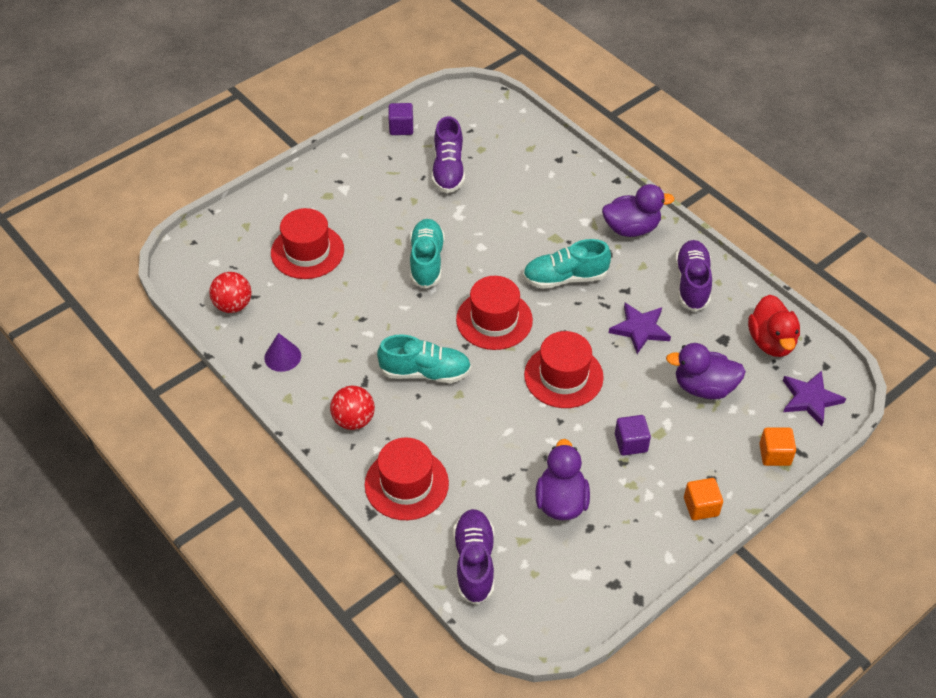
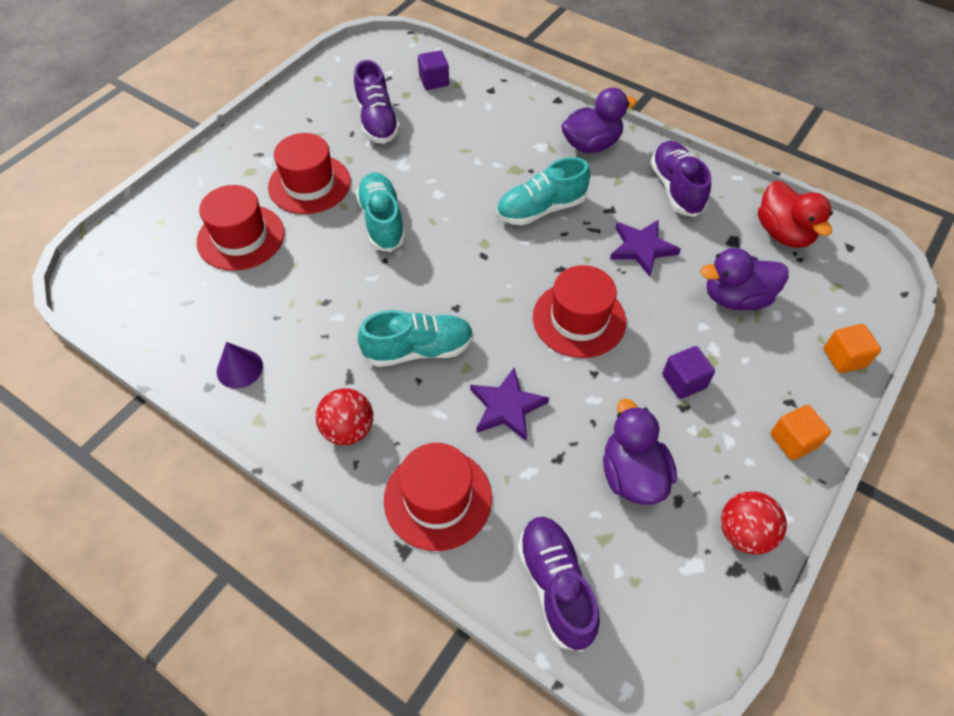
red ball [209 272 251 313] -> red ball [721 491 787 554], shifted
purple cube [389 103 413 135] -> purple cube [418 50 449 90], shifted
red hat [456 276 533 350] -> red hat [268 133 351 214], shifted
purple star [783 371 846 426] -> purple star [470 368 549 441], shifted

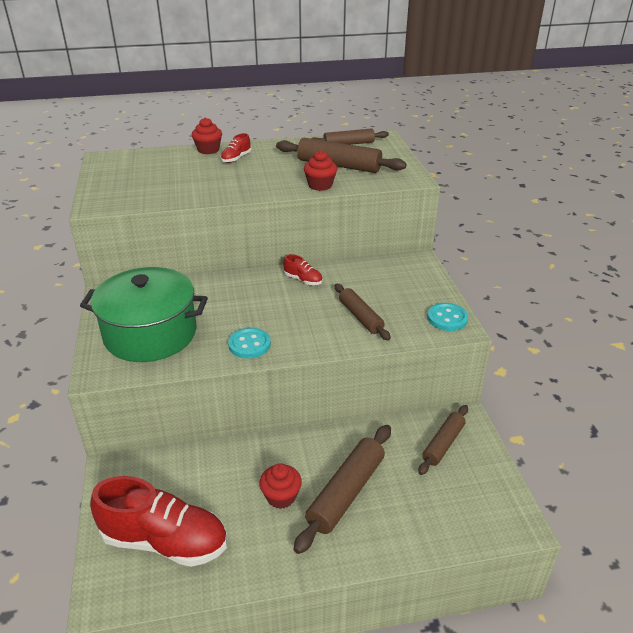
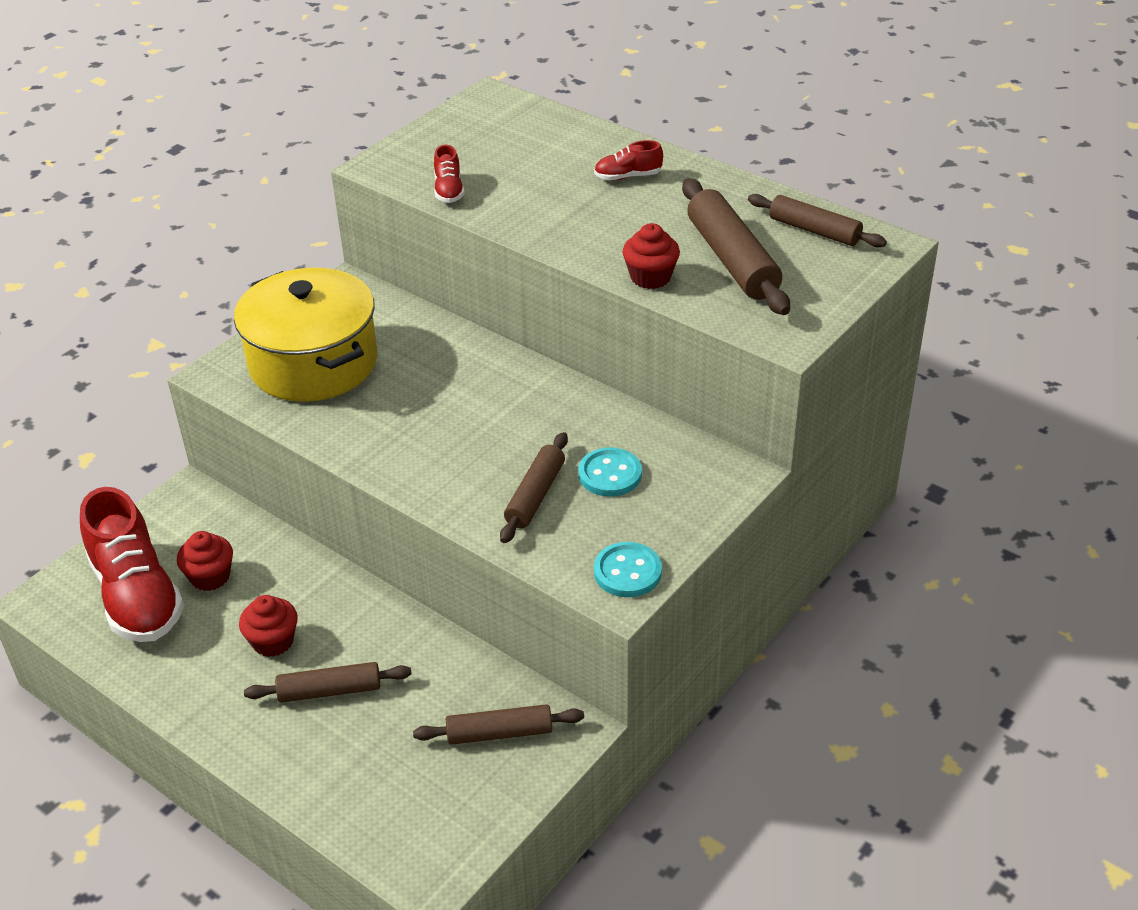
red cupcake [192 118 222 154] -> red cupcake [177 531 233 591], shifted
turquoise button [228 328 271 358] -> turquoise button [578 447 642 497], shifted
red shoe [283 254 323 285] -> red shoe [434 145 464 203], shifted
green pot [80 267 208 362] -> yellow pot [234 268 378 402]
brown rolling pin [294 425 391 554] -> brown rolling pin [244 662 412 703], x0.64

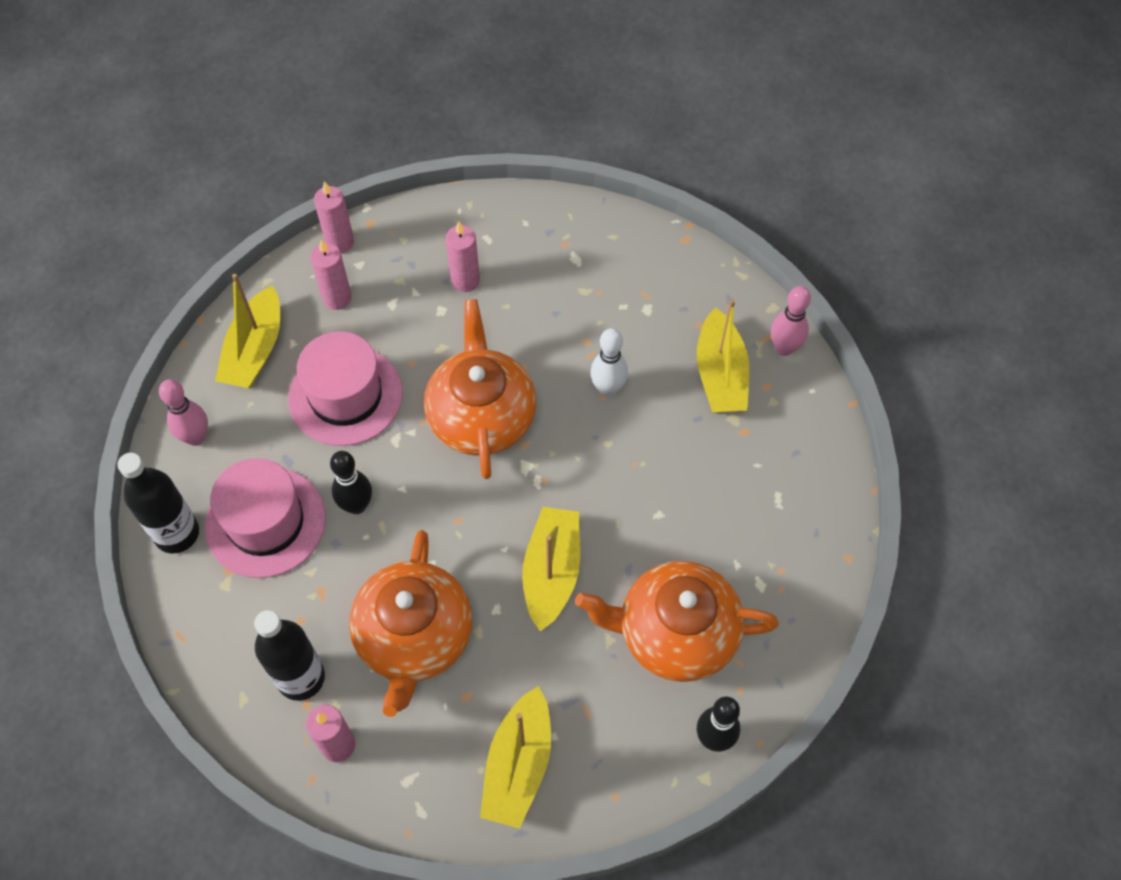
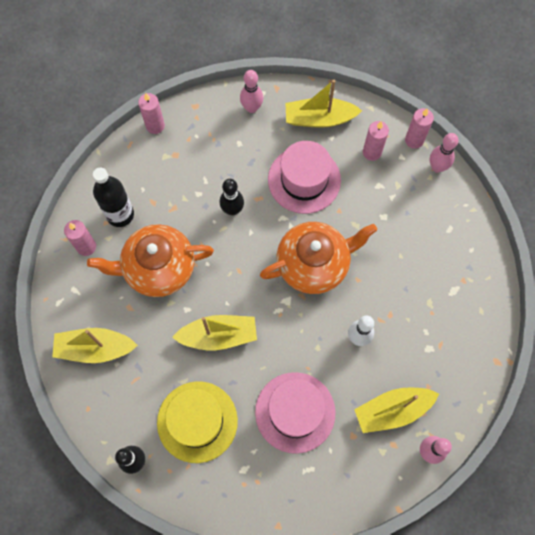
black bottle [117 453 199 554] -> none
none -> pink bowling pin [430 133 459 173]
pink hat [205 458 326 578] -> pink hat [255 372 335 454], shifted
pink candle [445 221 480 292] -> pink candle [138 93 165 134], shifted
orange teapot [575 561 778 682] -> yellow hat [157 381 238 463]

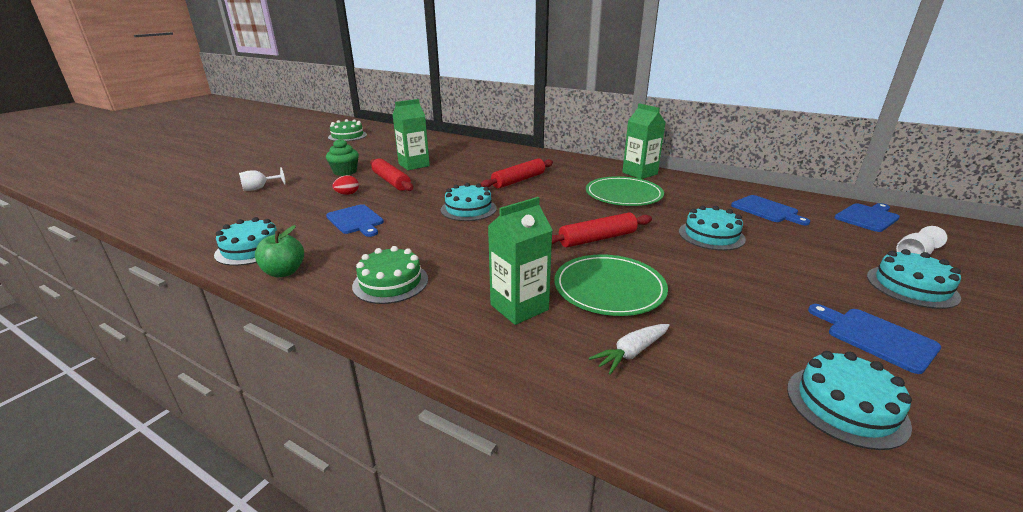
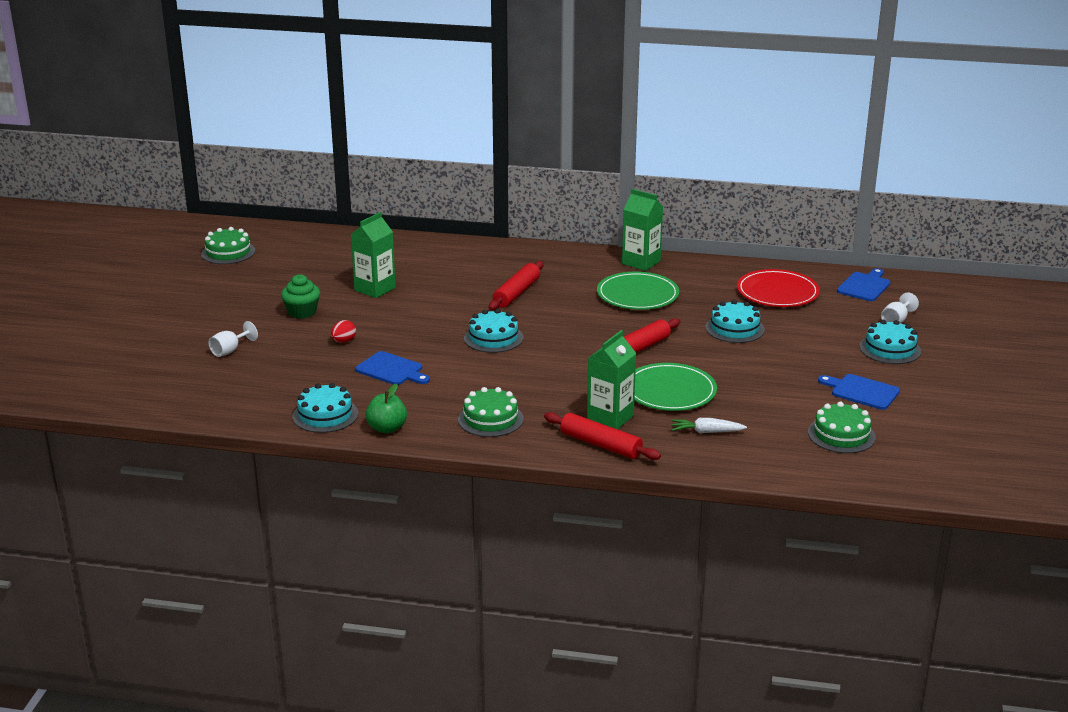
red rolling pin [370 158 413 191] -> red rolling pin [544 412 661 460], shifted
blue cutting board [731 195 810 225] -> red plate [737 269 820 307]
turquoise cake [787 351 912 450] -> green cake [808 402 876 453]
white carrot [589 324 670 375] -> white carrot [671 418 747 433], 60 degrees clockwise

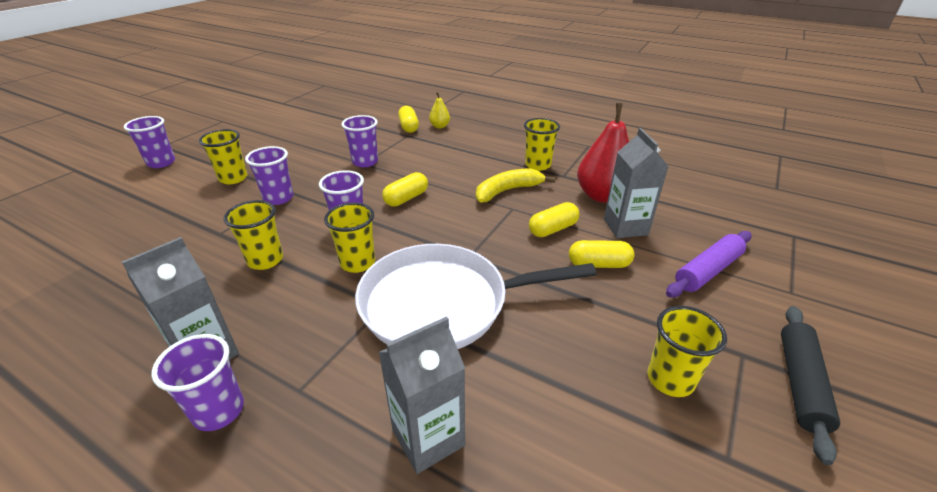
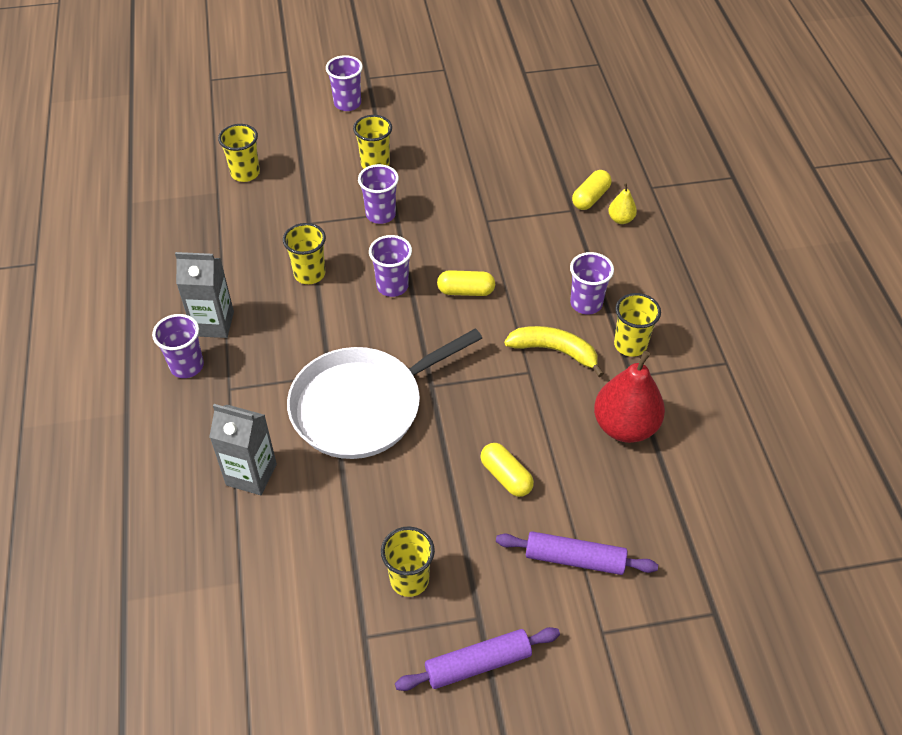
yellow capsule [529 202 579 237] -> none
grey carton [604 128 669 238] -> none
yellow cup [324 202 375 273] -> yellow cup [218 124 260 182], shifted
purple cup [341 115 378 167] -> purple cup [570 252 614 314], shifted
black rolling pin [781 306 840 465] -> purple rolling pin [395 627 560 691]
white pan [355 244 597 349] -> white pan [287 328 482 459], 75 degrees counterclockwise

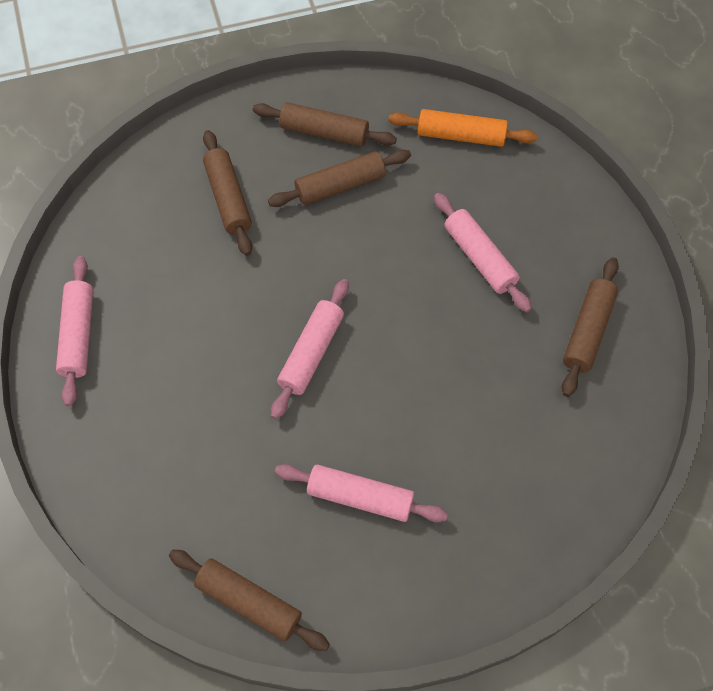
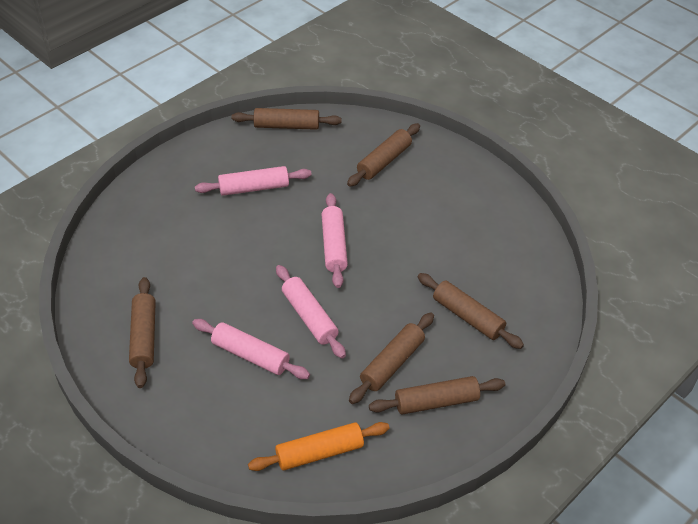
none -> brown rolling pin [347 123 420 187]
pink rolling pin [56 256 93 406] -> pink rolling pin [276 265 346 359], shifted

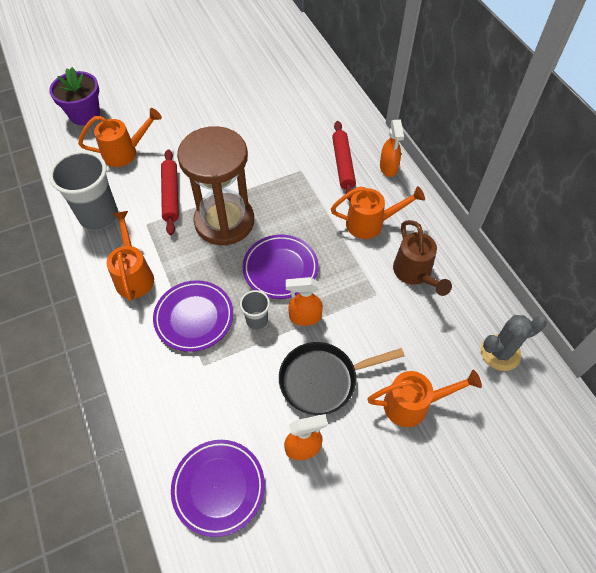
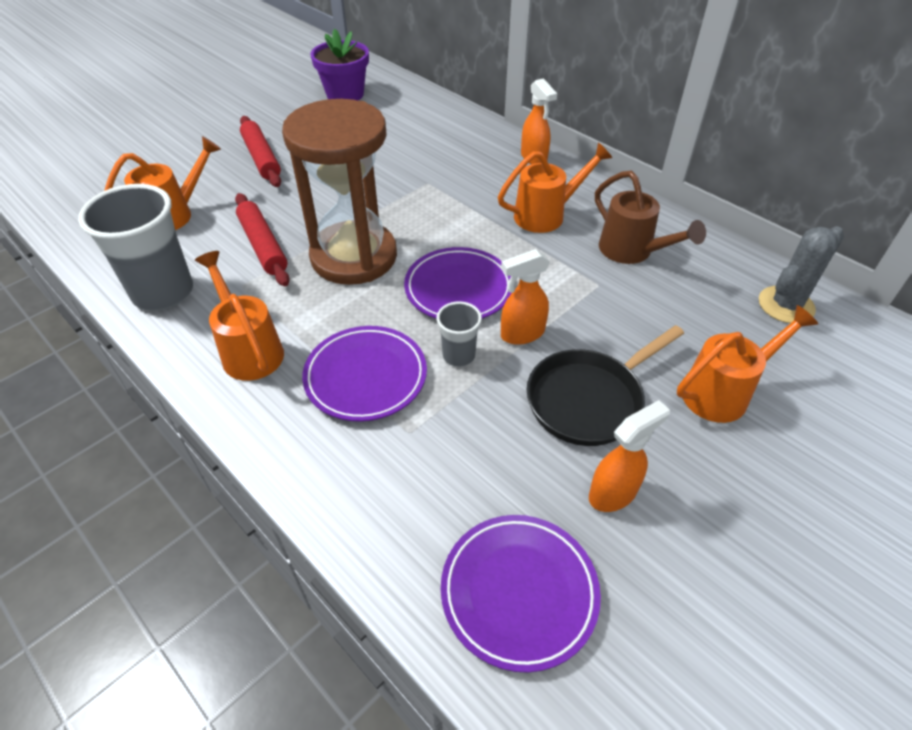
purple flower pot [49 67 100 125] -> purple flower pot [311 29 369 101], shifted
red rolling pin [332 121 356 201] -> red rolling pin [240 116 281 187], shifted

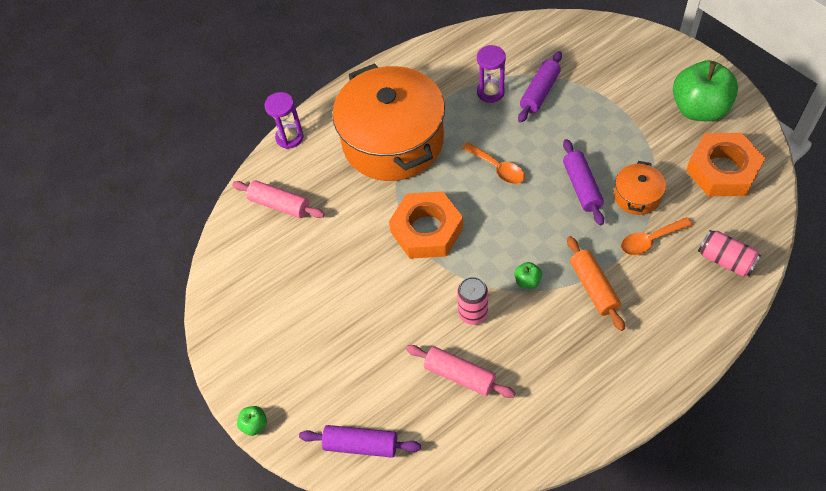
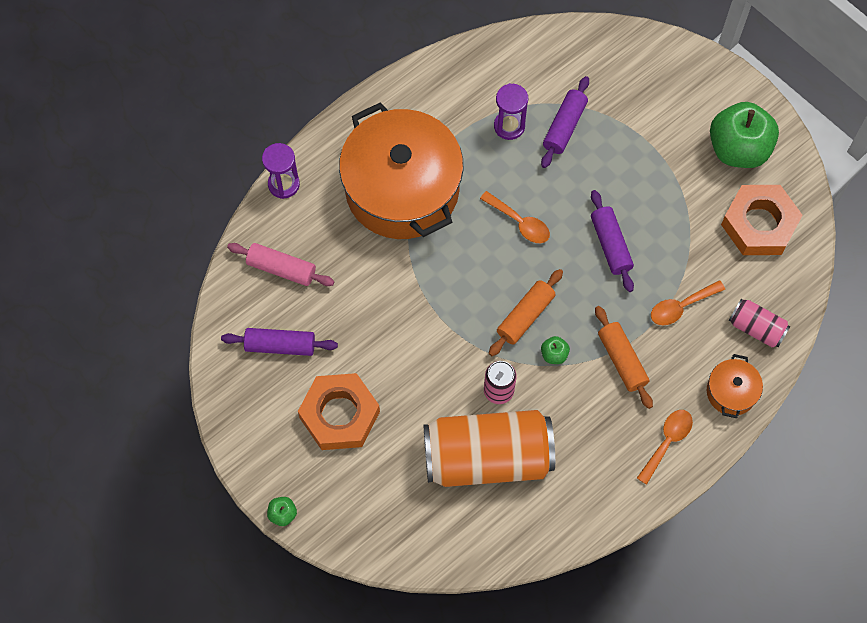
none -> orange rolling pin [489 269 563 356]
none -> orange spoon [637 410 693 485]
purple rolling pin [299 425 421 458] -> purple rolling pin [221 328 338 356], shifted
orange nut [389 191 463 259] -> orange nut [298 373 380 450], shifted
orange pot [614 161 666 215] -> orange pot [707 354 763 418], shifted
pink rolling pin [406 345 516 398] -> orange can [424 410 555 487]

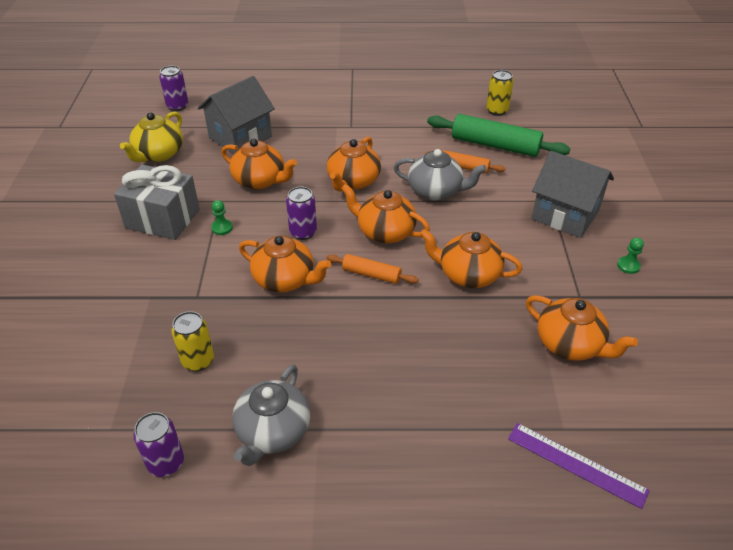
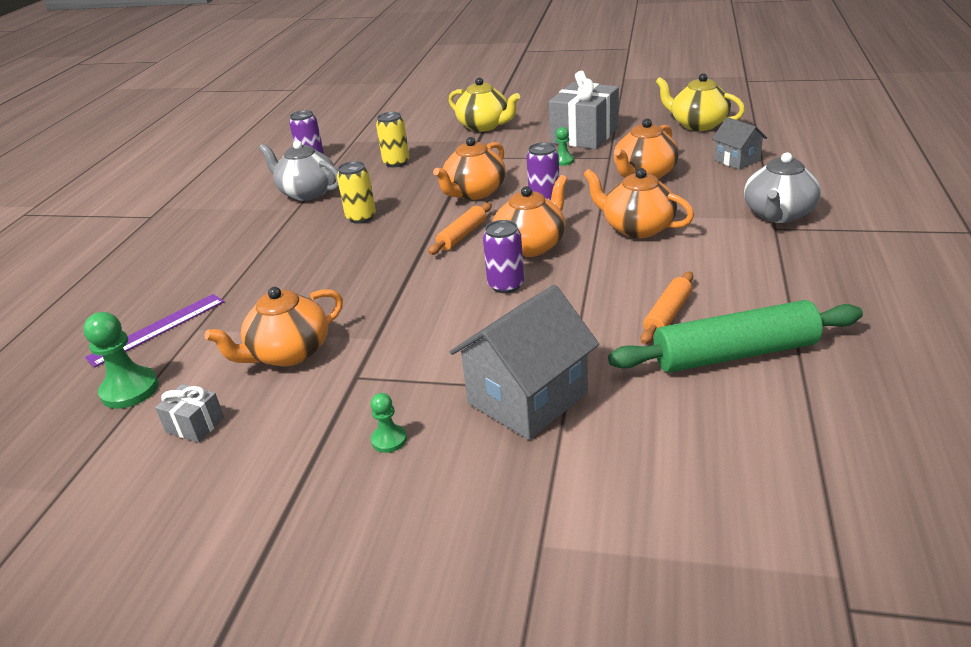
orange teapot [420 229 523 288] -> none
none -> green pawn [83 312 159 409]
none -> grey gift [155 384 224 443]
none -> yellow teapot [449 78 520 132]
purple can [159 66 188 111] -> purple can [483 220 524 293], shifted
grey teapot [394 149 486 201] -> grey teapot [744 152 821 223], shifted
yellow can [486 70 514 116] -> yellow can [337 161 376 224], shifted
green rolling pin [427 114 571 157] -> green rolling pin [608 300 863 372], 45 degrees clockwise
grey house [198 76 275 154] -> grey house [712 117 767 170], x0.55

